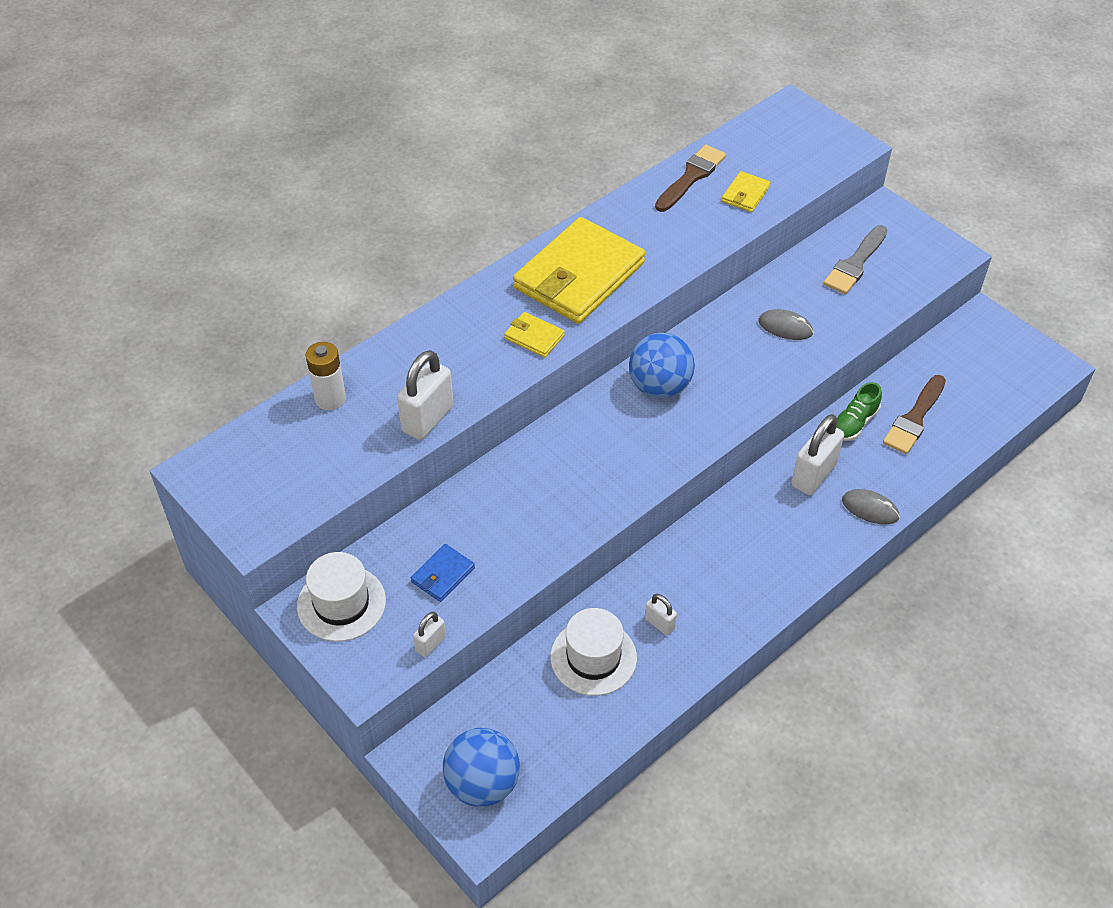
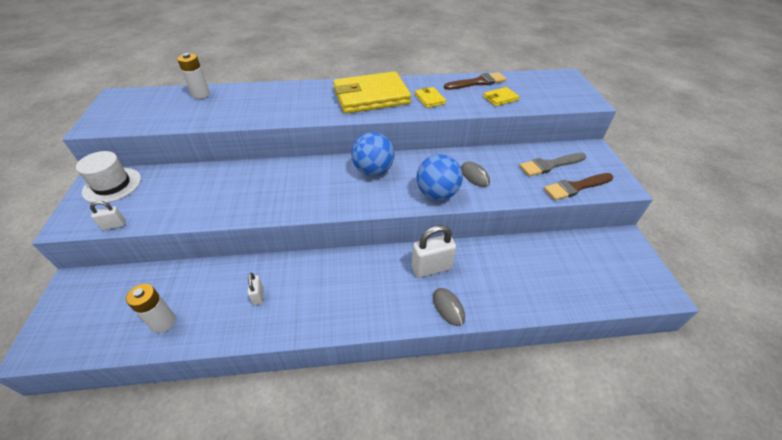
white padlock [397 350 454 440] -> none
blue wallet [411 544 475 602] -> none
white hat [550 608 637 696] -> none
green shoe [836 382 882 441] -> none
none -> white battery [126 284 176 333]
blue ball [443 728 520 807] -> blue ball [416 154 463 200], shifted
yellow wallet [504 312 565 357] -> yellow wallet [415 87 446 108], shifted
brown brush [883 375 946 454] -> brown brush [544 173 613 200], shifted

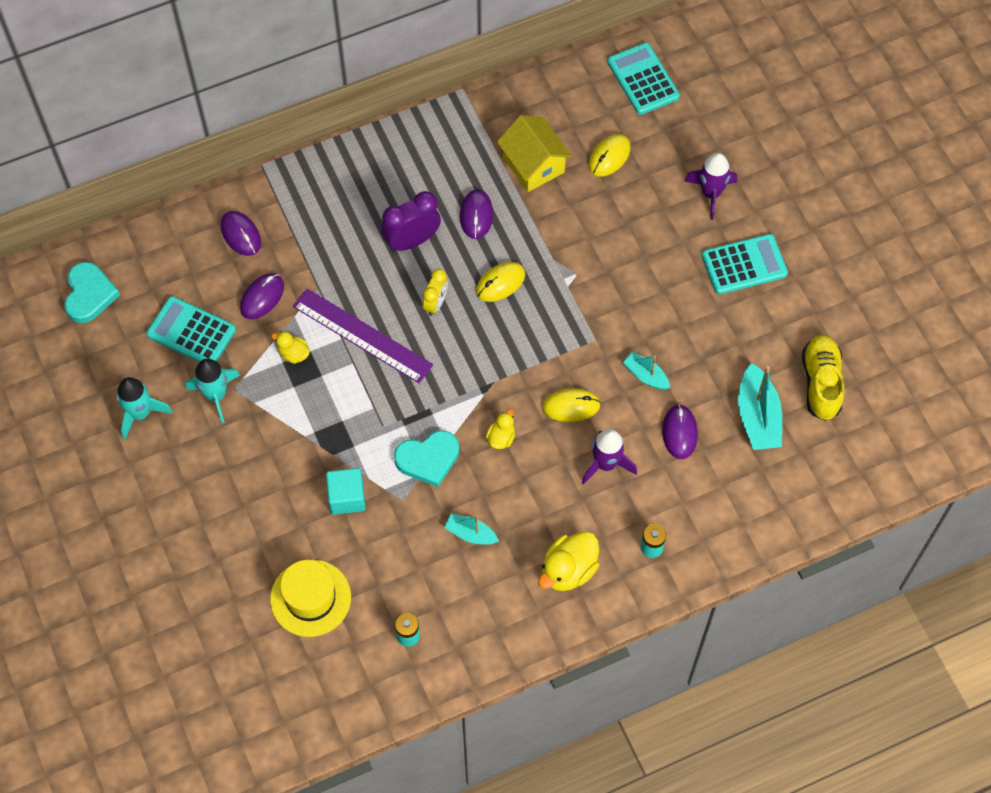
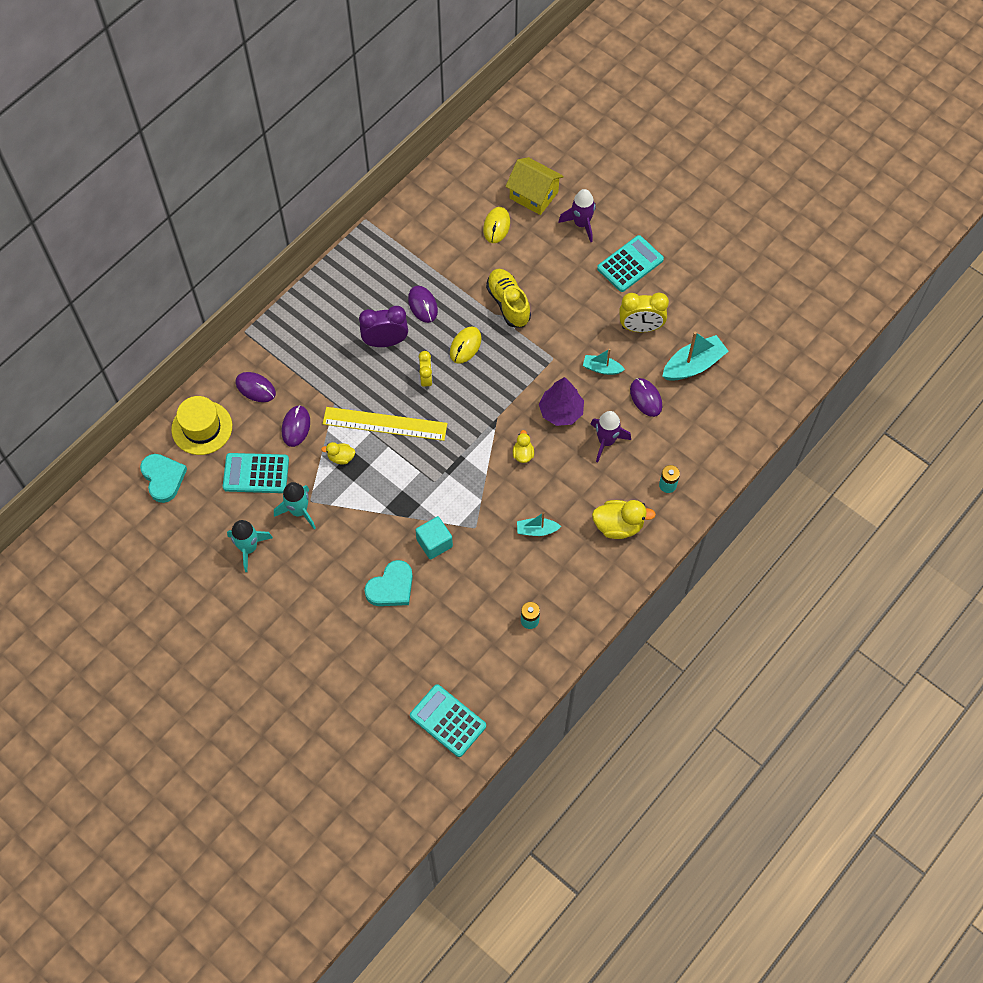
none -> yellow clock [619 293 669 332]
yellow hat [270 560 351 637] -> yellow hat [171 396 232 455], shifted
turquoise heart [394 430 459 487] -> turquoise heart [364 560 413 606], shifted
yellow house [497 115 572 192] -> yellow house [505 157 564 215], shifted
turquoise calculator [607 43 680 115] -> turquoise calculator [410 684 486 757], shifted
yellow shoe [802 335 844 421] -> yellow shoe [486 269 531 327], shifted
yellow mouse [542 388 601 422] -> purple tree [539 377 584 426]
purple ruler [293 288 433 383] -> yellow ruler [323 407 447 441]
purple clock [381 191 441 252] -> purple clock [359 306 408 347], 45 degrees clockwise
yellow duck [538 532 600 591] -> yellow duck [592 500 656 539], 105 degrees counterclockwise
turquoise boat [738 363 782 450] -> turquoise boat [662 332 729 381], 90 degrees counterclockwise

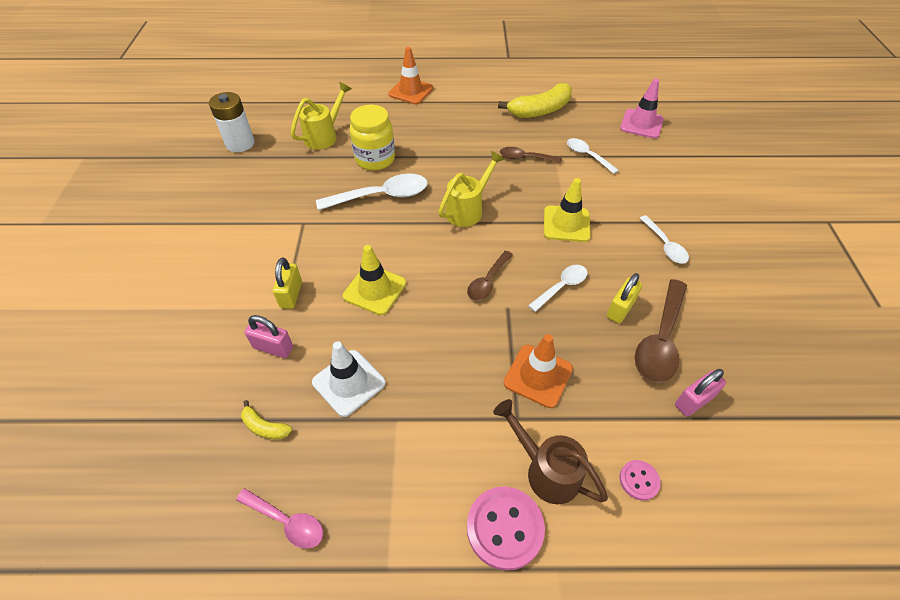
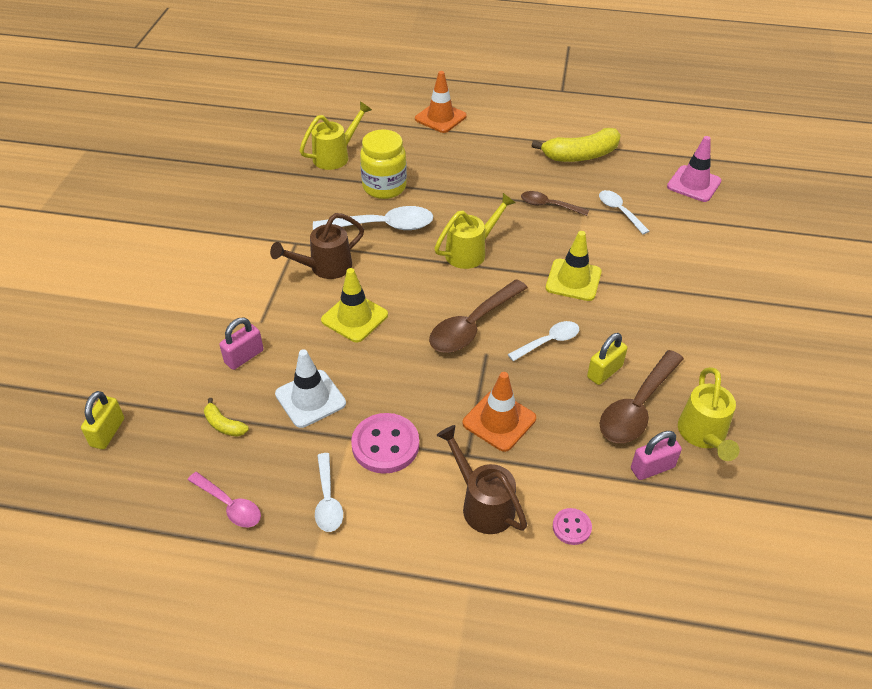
white battery [209 92 255 152] -> none
none -> brown watering can [270 213 364 279]
none -> yellow watering can [678 367 739 461]
yellow padlock [273 258 302 309] -> yellow padlock [81 391 124 449], shifted
pink button [467 487 545 571] -> pink button [351 413 419 474], shifted
white spoon [640 215 689 264] -> white spoon [315 453 343 532], shifted
pink padlock [245 315 293 358] -> pink padlock [219 318 264 370], 75 degrees counterclockwise
brown spoon [467 251 513 300] -> brown spoon [429 279 528 353], x1.68

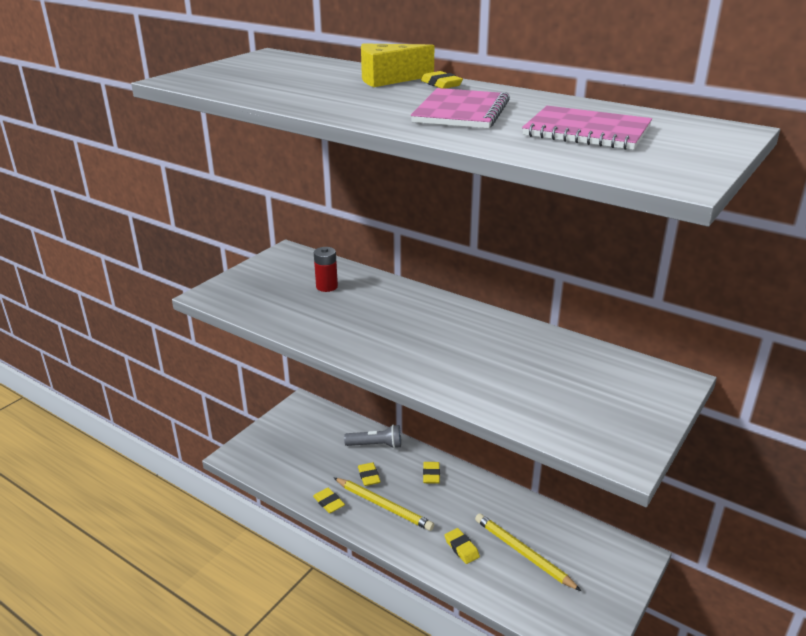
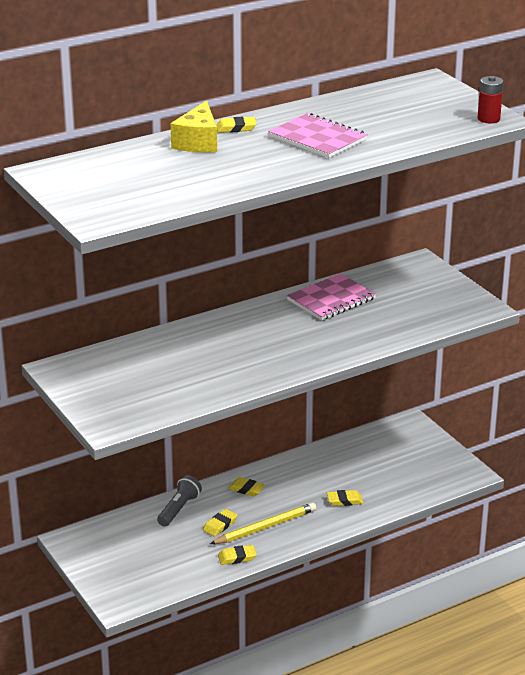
yellow pencil [475 513 581 591] -> none
red battery [314 247 338 292] -> red battery [478 76 503 123], shifted
pink notebook [522 106 652 150] -> pink notebook [287 273 376 320], shifted
yellow eraser [358 462 381 486] -> yellow eraser [203 509 237 537], 60 degrees counterclockwise

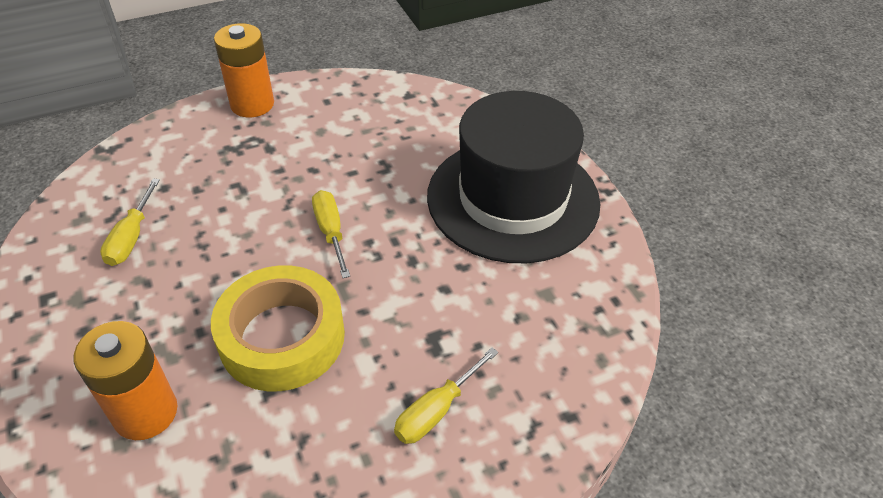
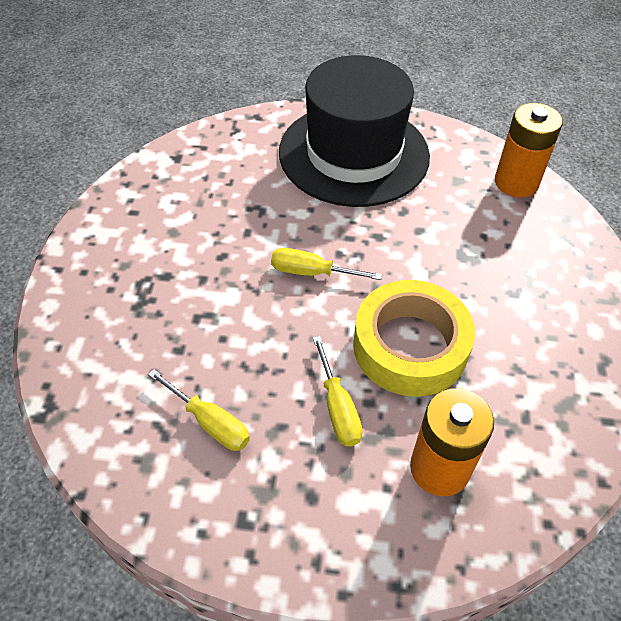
orange battery [214 23 274 117] -> orange battery [495 103 563 198], shifted
yellow screwdriver [394 347 498 444] -> yellow screwdriver [312 336 363 446], shifted

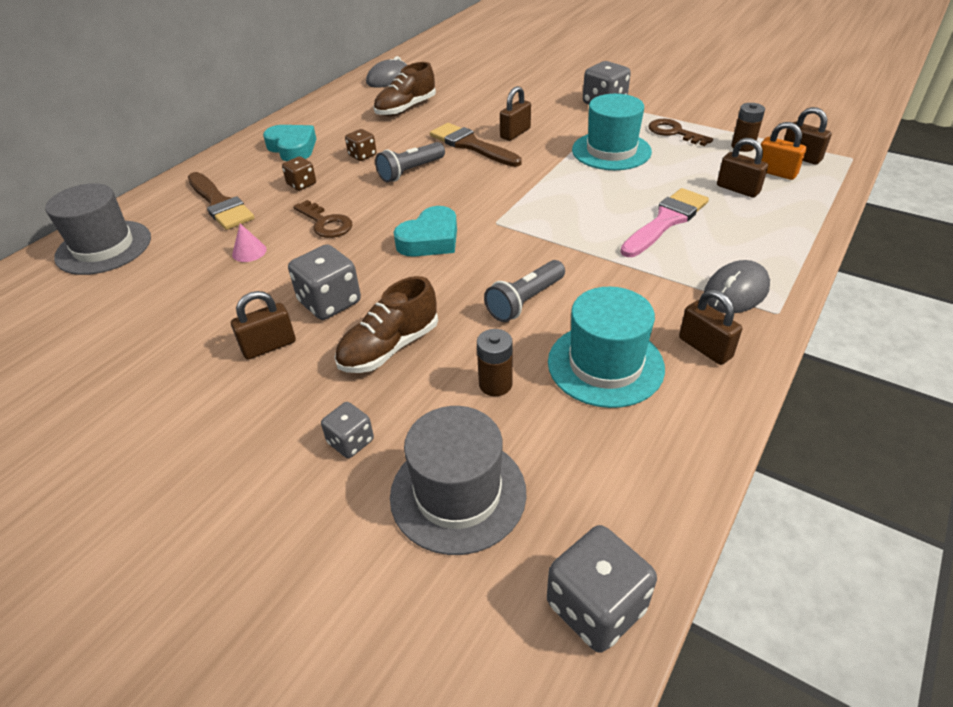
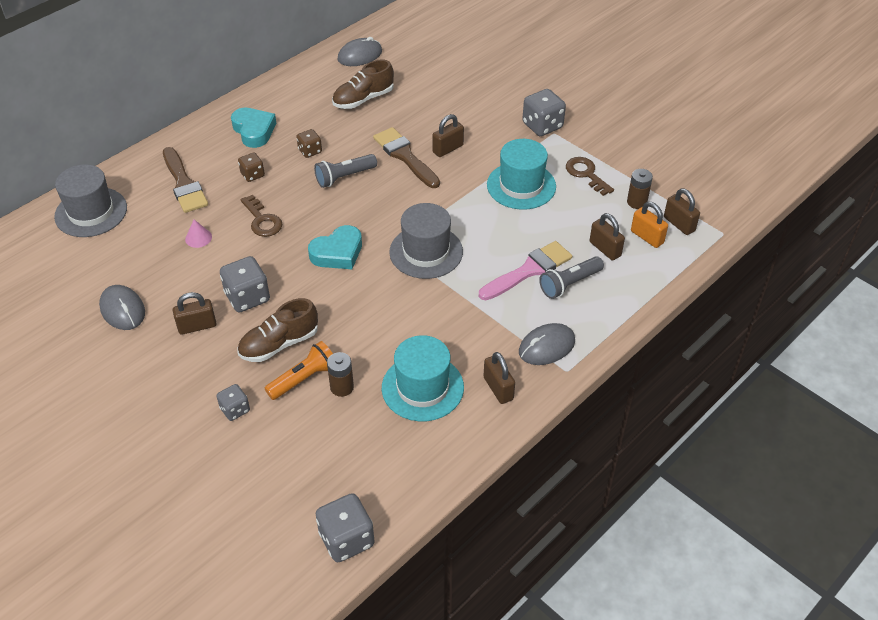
none -> grey mouse [99 285 145 330]
none -> orange flashlight [265 341 333 400]
grey hat [390 406 526 555] -> grey hat [389 203 463 279], shifted
grey flashlight [484 260 565 322] -> grey flashlight [539 256 604 299], shifted

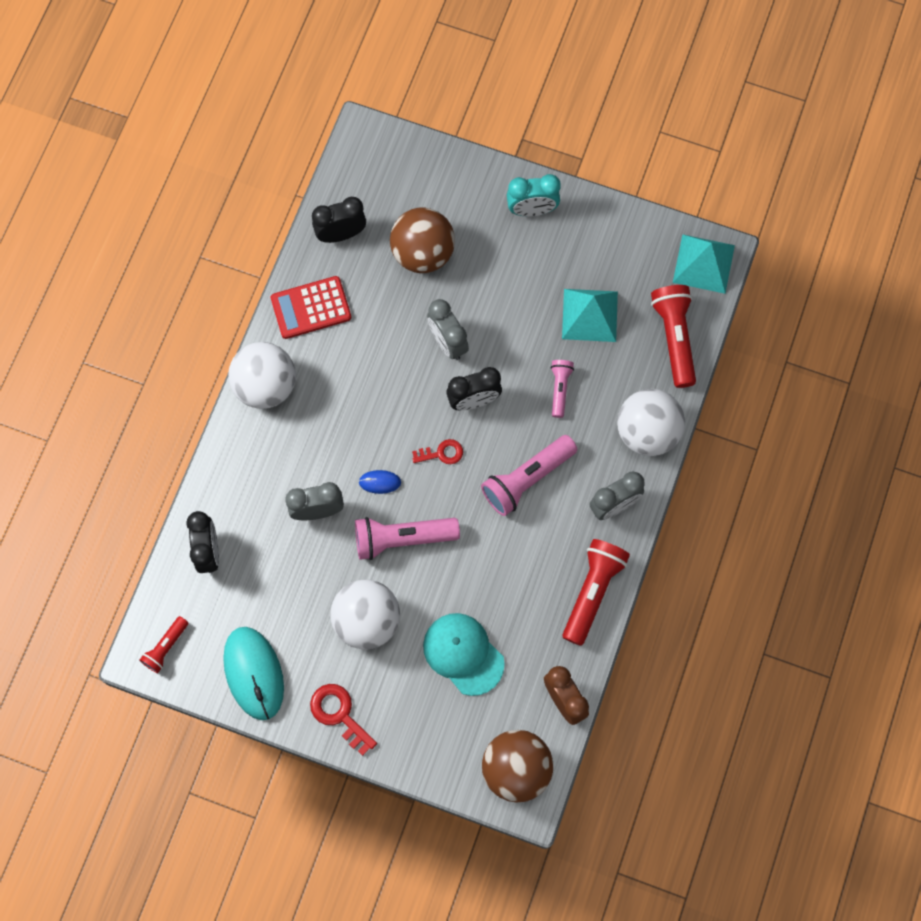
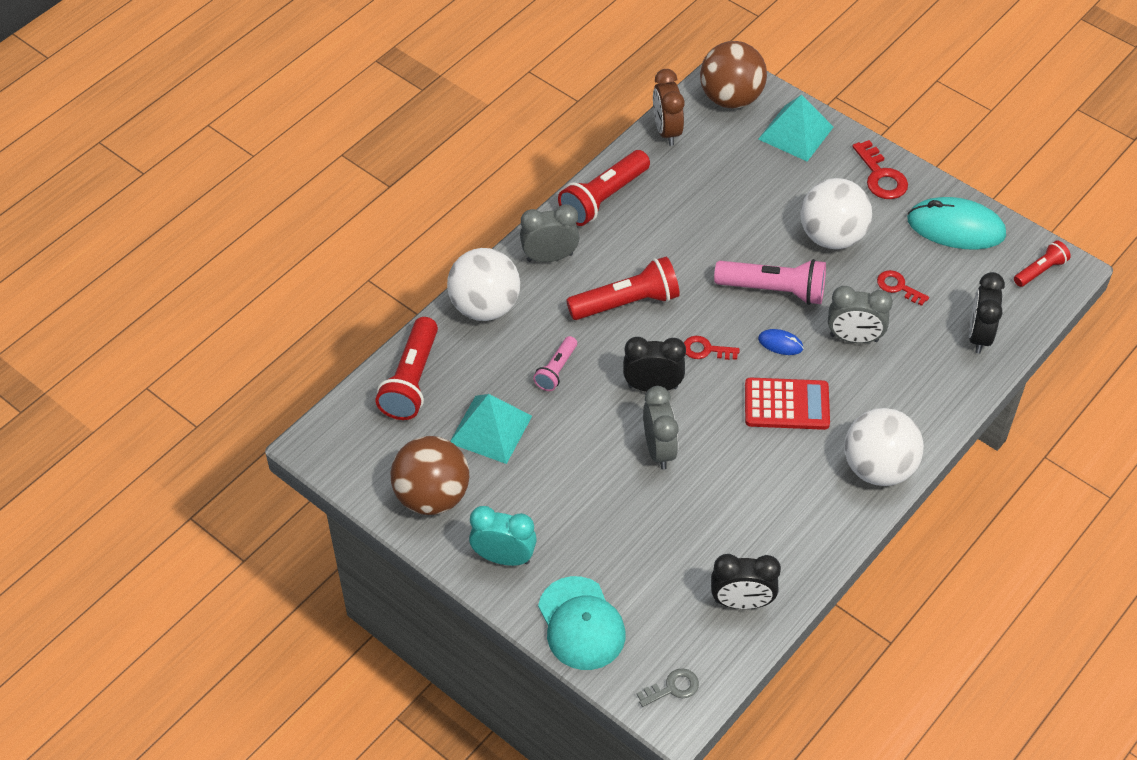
none -> grey key [637 668 699 707]
none -> red key [877 270 929 306]
red calculator [271 276 351 339] -> red calculator [745 377 830 430], shifted
brown ball [390 208 455 273] -> brown ball [390 436 469 515], shifted
turquoise cap [423 613 505 696] -> turquoise cap [538 576 625 670], shifted
turquoise pyramid [673 234 735 294] -> turquoise pyramid [758 95 833 161], shifted
pink flashlight [481 435 577 516] -> red flashlight [566 257 680 320]
turquoise mouse [223 627 284 720] -> turquoise mouse [907 197 1006 250], 75 degrees counterclockwise

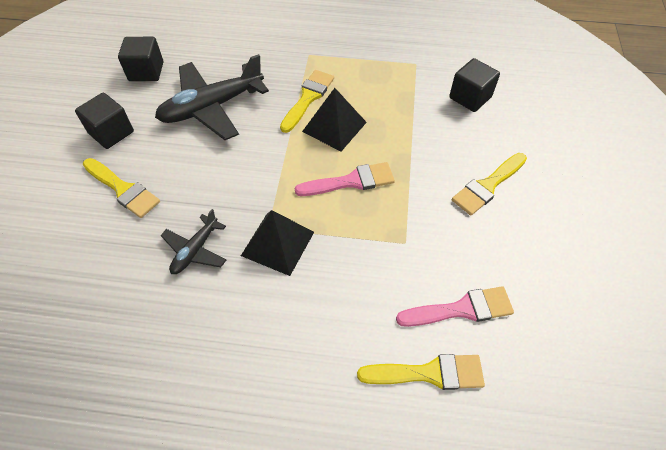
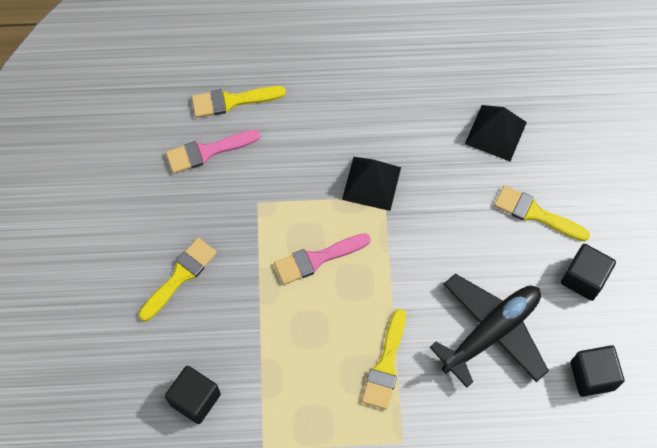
black plane [161 209 226 274] -> none
black pyramid [302 88 367 151] -> black pyramid [465 105 527 161], shifted

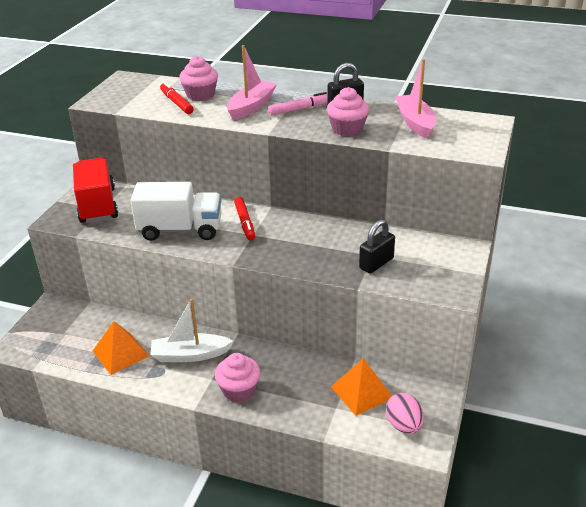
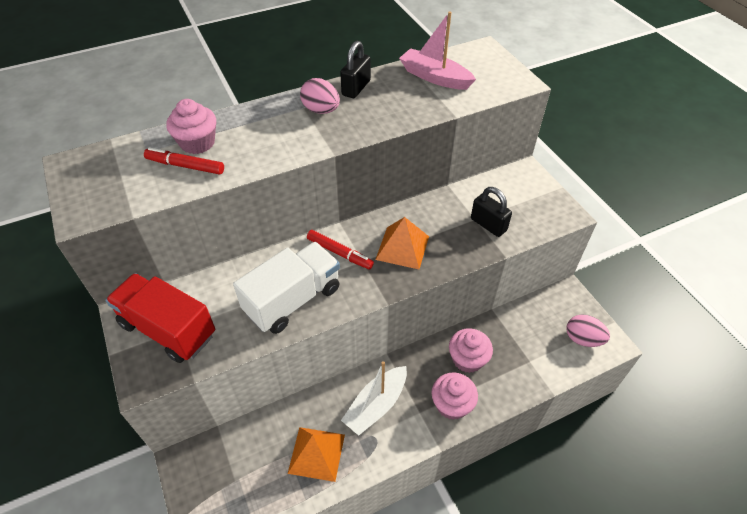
pink boat [227 45 277 120] -> none
pink cupcake [327 87 369 136] -> pink cupcake [449 328 493 373], shifted
orange pyramid [331 359 392 416] -> orange pyramid [375 217 429 269], shifted
pink marker [268 92 328 116] -> pink egg [300 78 340 114]
black padlock [359 220 395 274] -> black padlock [471 187 512 237], 45 degrees counterclockwise

